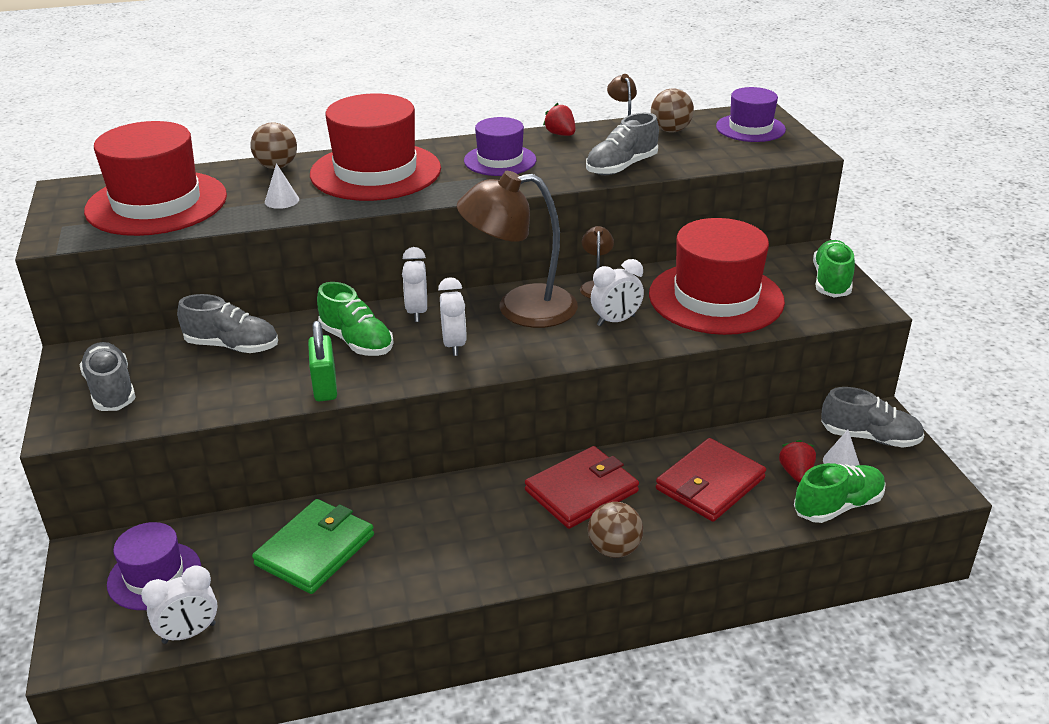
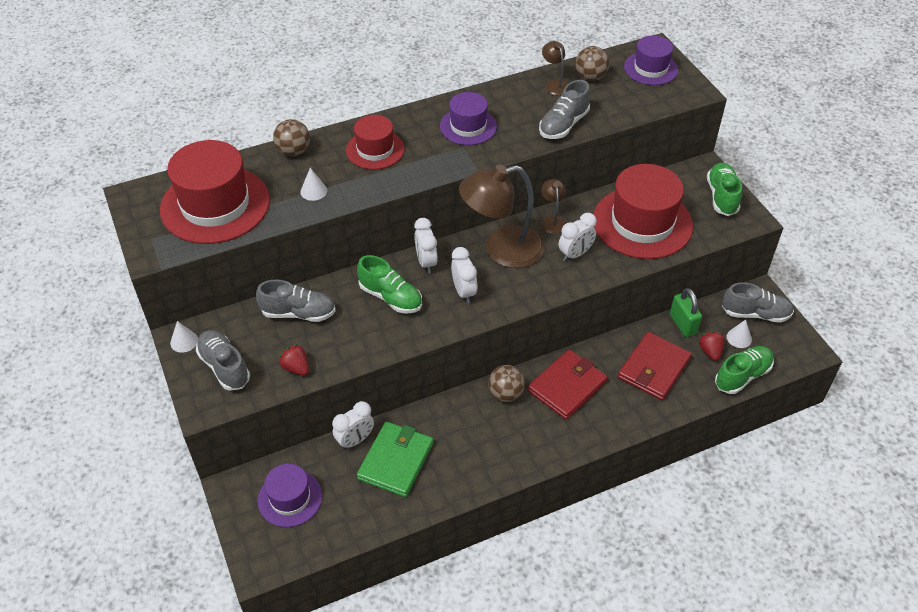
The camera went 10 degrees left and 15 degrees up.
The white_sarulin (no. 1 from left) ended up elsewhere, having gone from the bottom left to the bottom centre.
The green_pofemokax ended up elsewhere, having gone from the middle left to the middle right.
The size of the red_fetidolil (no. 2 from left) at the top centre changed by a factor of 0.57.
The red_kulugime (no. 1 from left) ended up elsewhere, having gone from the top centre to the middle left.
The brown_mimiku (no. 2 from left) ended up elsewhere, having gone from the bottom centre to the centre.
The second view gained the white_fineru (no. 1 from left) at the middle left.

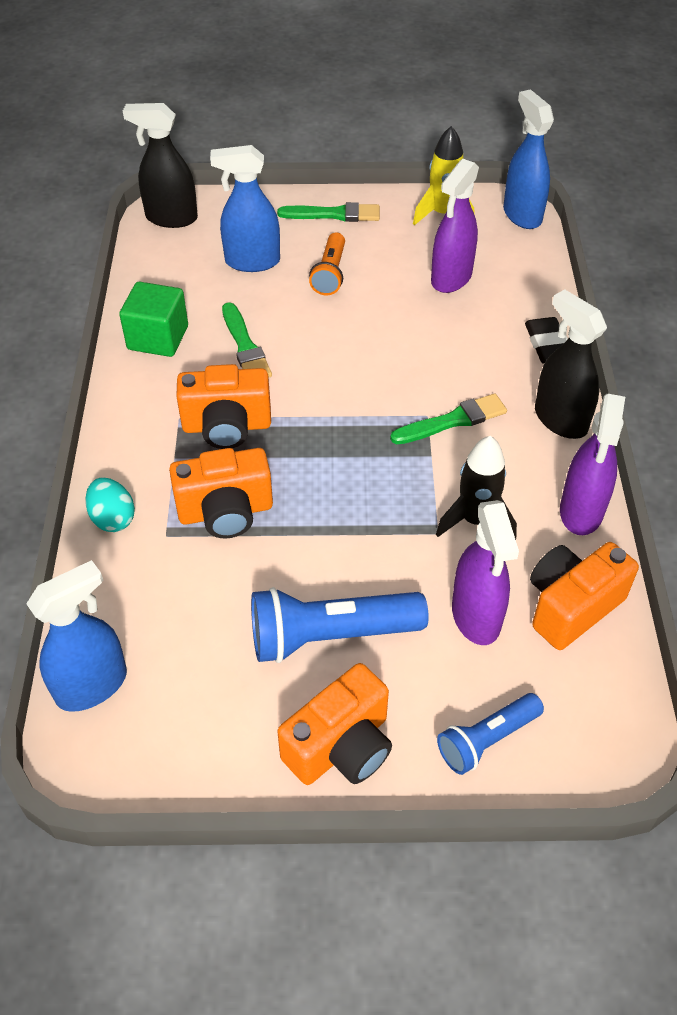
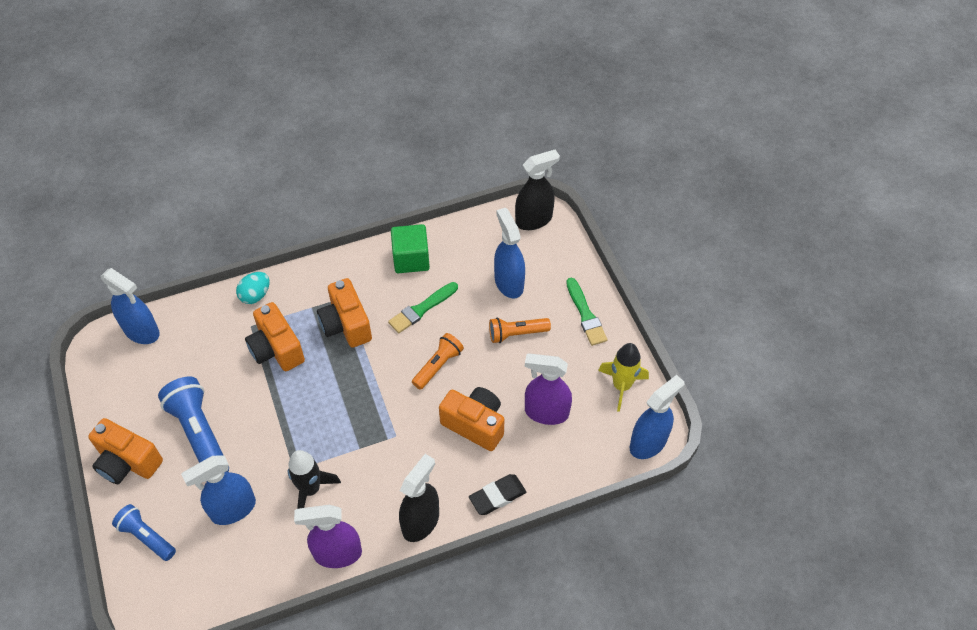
The camera went 70 degrees right and 5 degrees up.
The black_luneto (no. 1 from left in the first image) at the top left ended up facing another way, 75 degrees clockwise from before.
The second view lost the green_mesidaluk (no. 3 from left) at the centre.
What was the purple_luneto (no. 2 from left) at the middle right turned into the blue_luneto (no. 2 from left) at the bottom left.
The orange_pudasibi (no. 4 from left) ended up elsewhere, having gone from the middle right to the centre.
The second view gained the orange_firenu (no. 1 from left) at the centre.

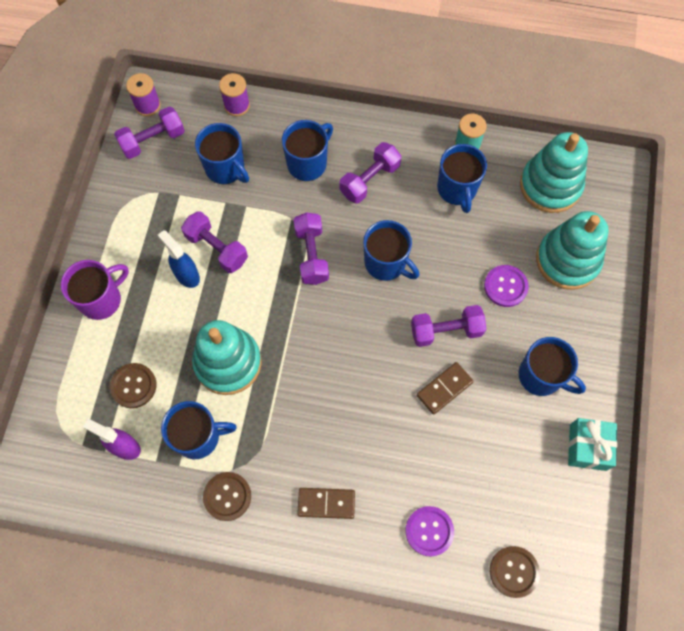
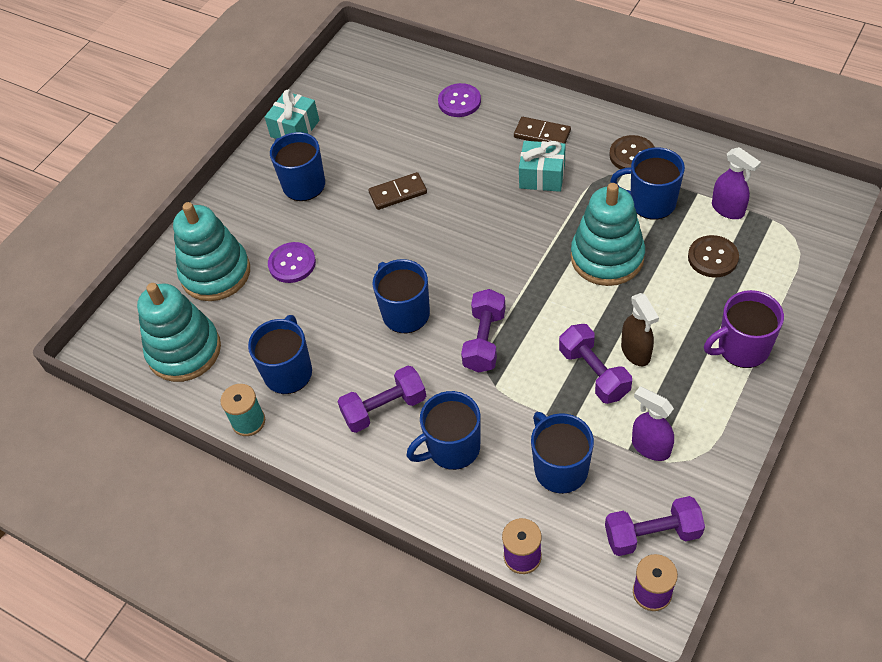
The camera went 155 degrees left and 15 degrees down.
What was the blue_luneto at the middle left turned into the brown_luneto at the middle right.
The second view lost the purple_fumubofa (no. 5 from left) at the centre.
The second view lost the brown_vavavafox (no. 3 from left) at the bottom right.
The second view gained the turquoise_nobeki (no. 2 from left) at the top centre.
The second view gained the purple_luneto (no. 1 from left) at the middle right.

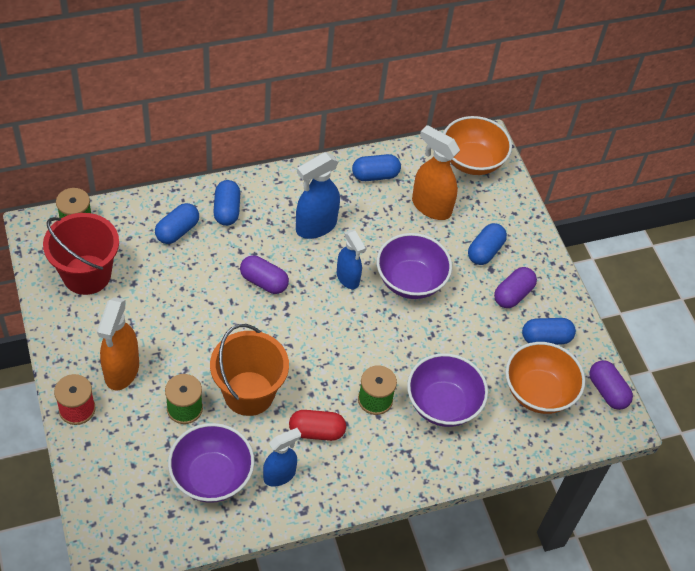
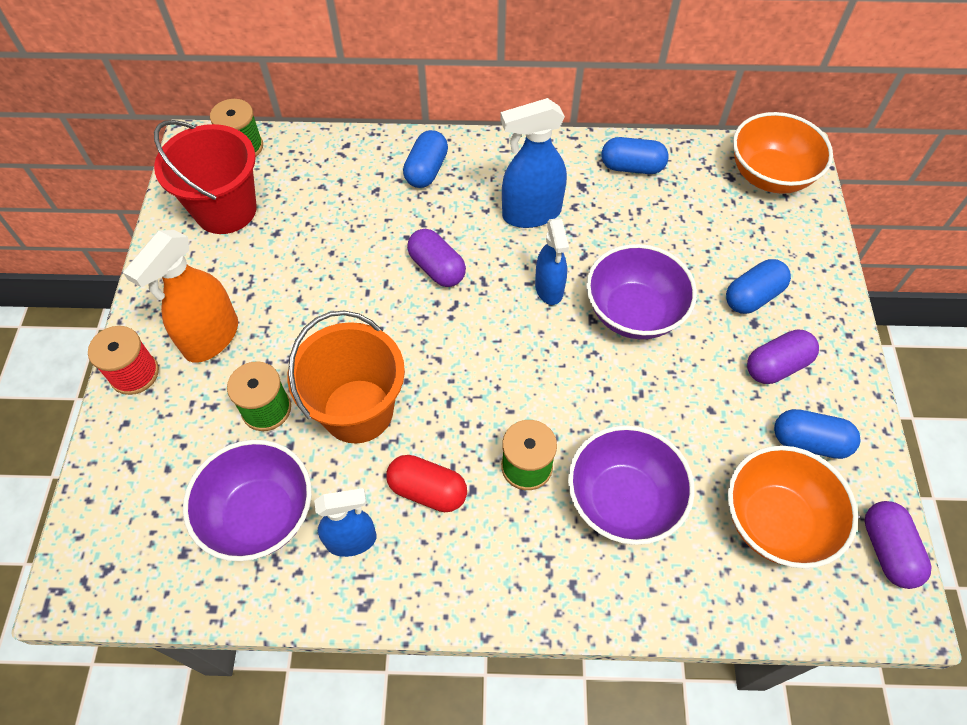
The camera went 25 degrees right and 5 degrees up.
The second view lost the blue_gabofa (no. 1 from left) at the middle left.
The second view lost the orange_luneto (no. 2 from left) at the top centre.

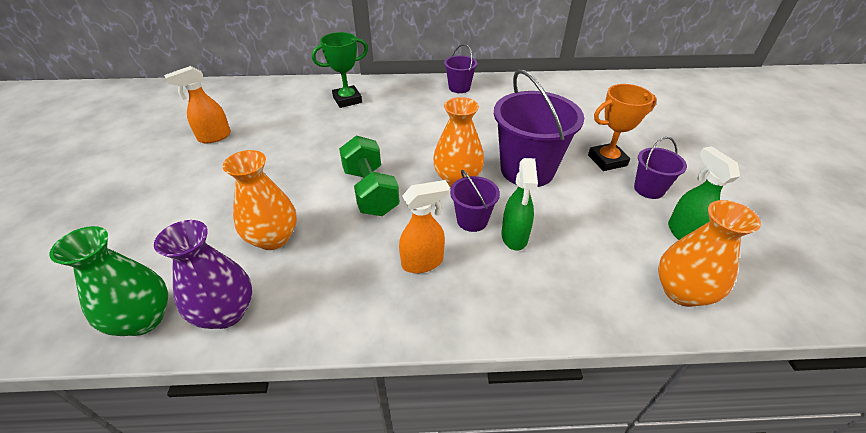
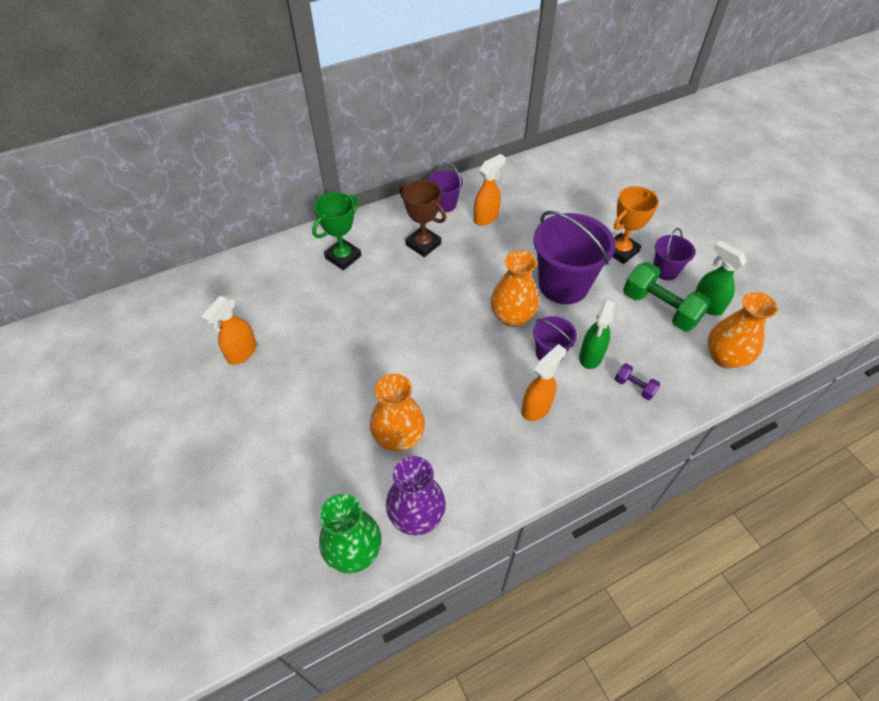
The camera went 25 degrees left and 10 degrees up.
The green_fumubofa ended up elsewhere, having gone from the centre to the middle right.
The green_luneto (no. 1 from left) at the centre ended up facing another way, 45 degrees clockwise from before.
The second view gained the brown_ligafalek at the top centre.
The second view gained the orange_luneto (no. 2 from left) at the top centre.
The second view gained the purple_fumubofa at the middle right.

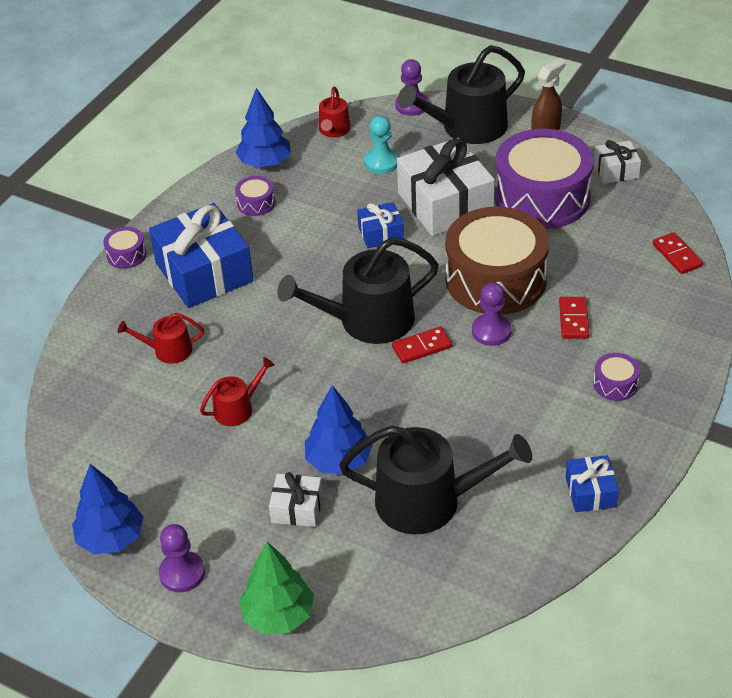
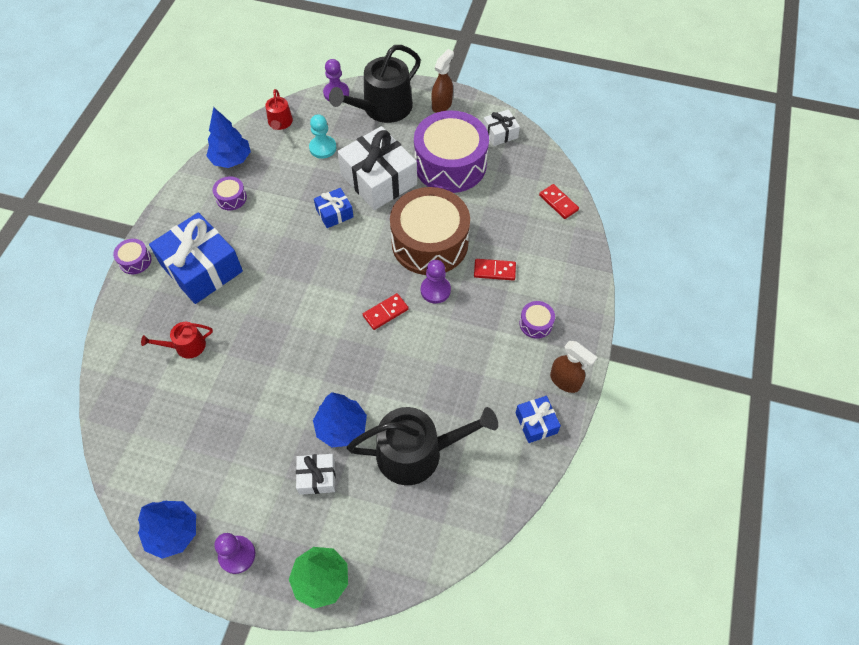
The camera went 15 degrees left and 15 degrees up.
The second view lost the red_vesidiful (no. 2 from left) at the middle left.
The second view lost the black_vesidiful (no. 1 from left) at the centre.
The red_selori (no. 2 from left) at the middle right ended up facing another way, 75 degrees counterclockwise from before.
The second view gained the brown_luneto (no. 2 from left) at the middle right.

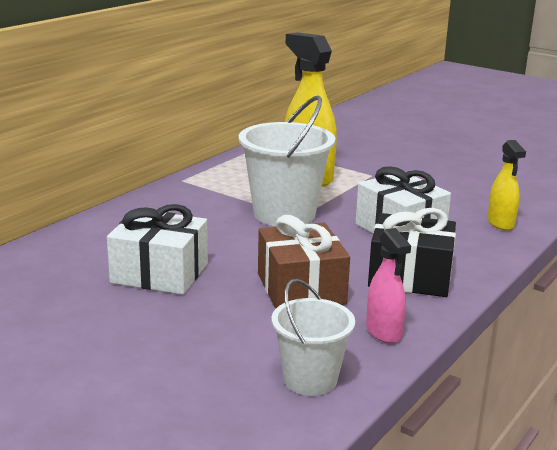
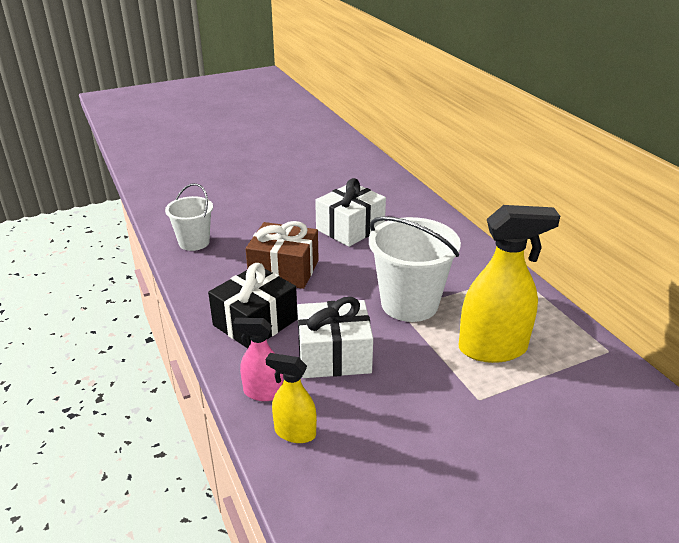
The camera went 120 degrees right and 10 degrees up.
The pink_luneto ended up elsewhere, having gone from the middle right to the centre.

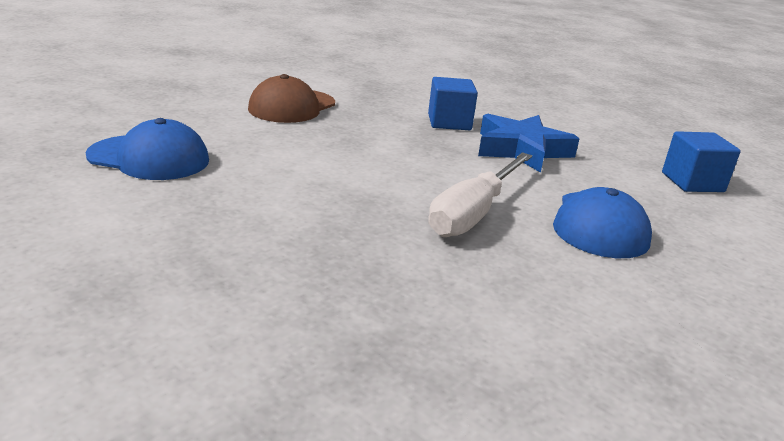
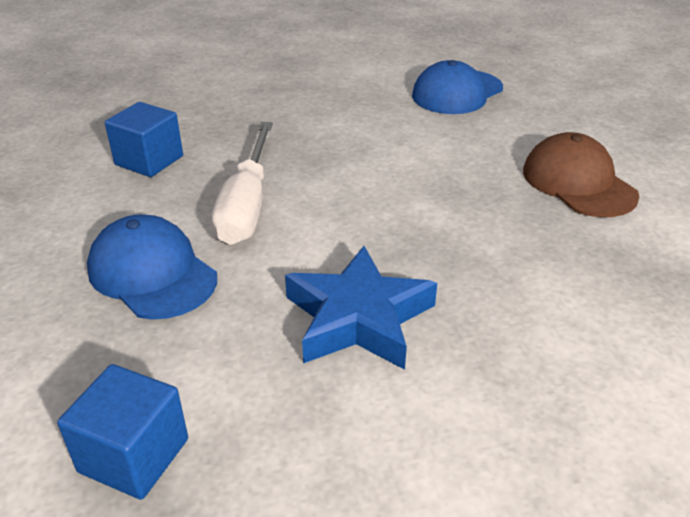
The camera went 125 degrees right and 10 degrees up.
The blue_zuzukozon (no. 1 from left in the first image) ended up elsewhere, having gone from the top centre to the top left.
The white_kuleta at the centre ended up facing another way, 150 degrees counterclockwise from before.

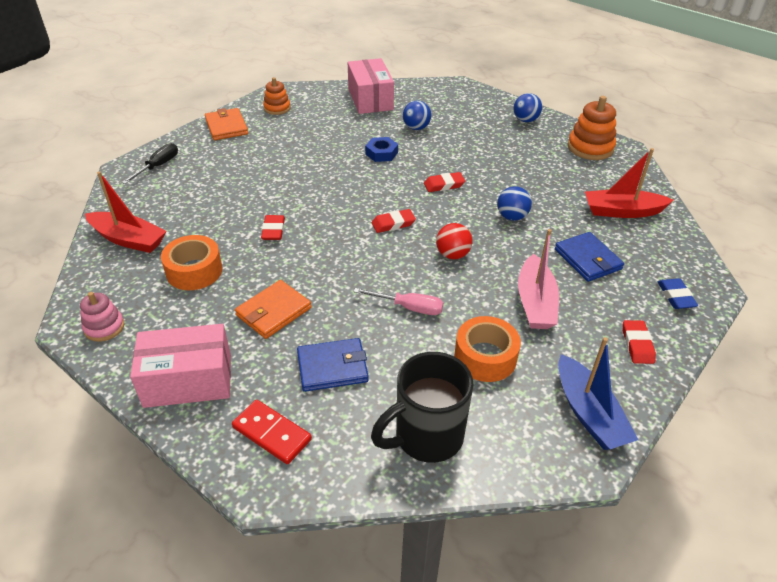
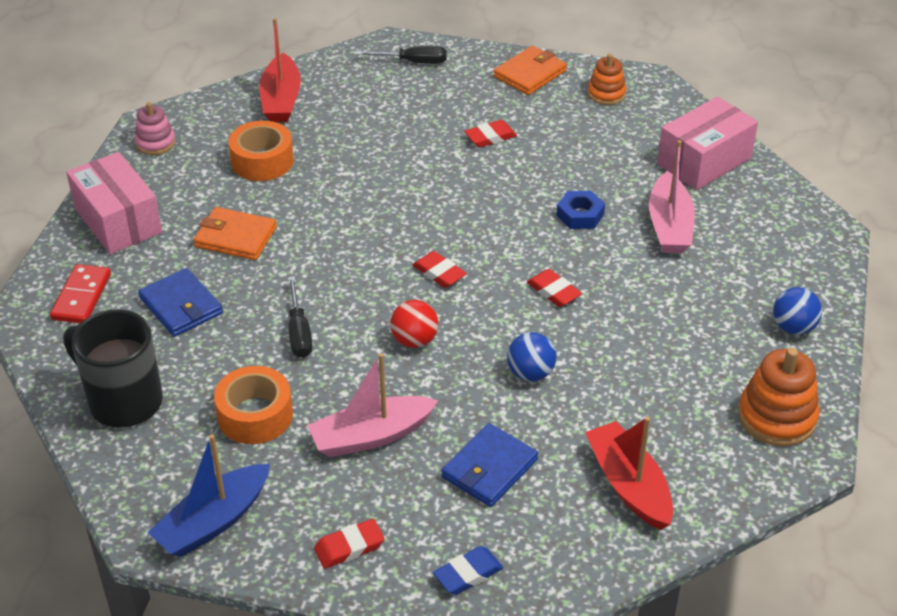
The camera went 65 degrees right and 0 degrees up.
The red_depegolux (no. 1 from left in the first image) ended up elsewhere, having gone from the centre to the top centre.
What was the pink_kuleta at the centre turned into the black_kuleta (no. 1 from left) at the centre.
Where the blue_mimiku (no. 1 from left) stood at the top centre, the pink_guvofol (no. 2 from left) came to stand at the top right.

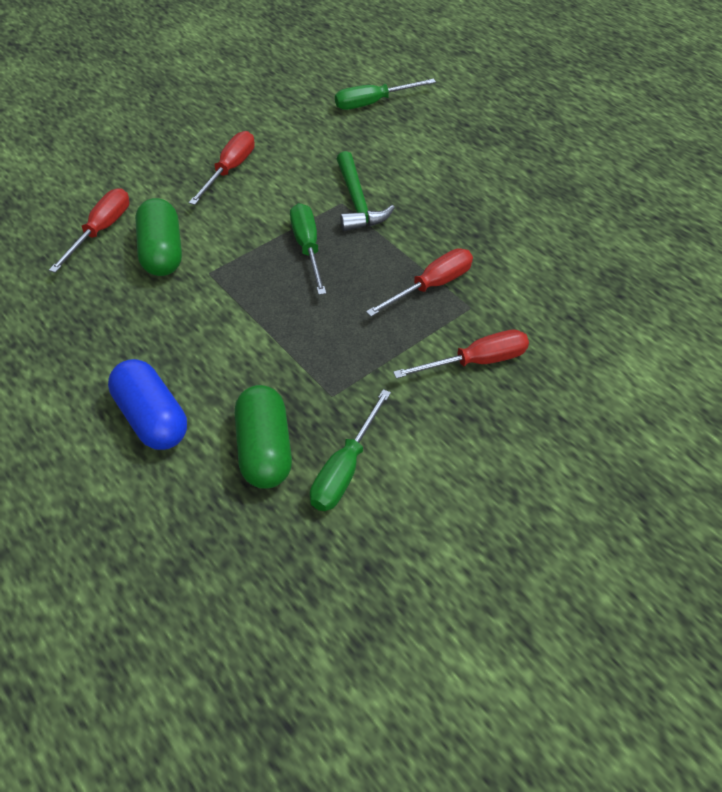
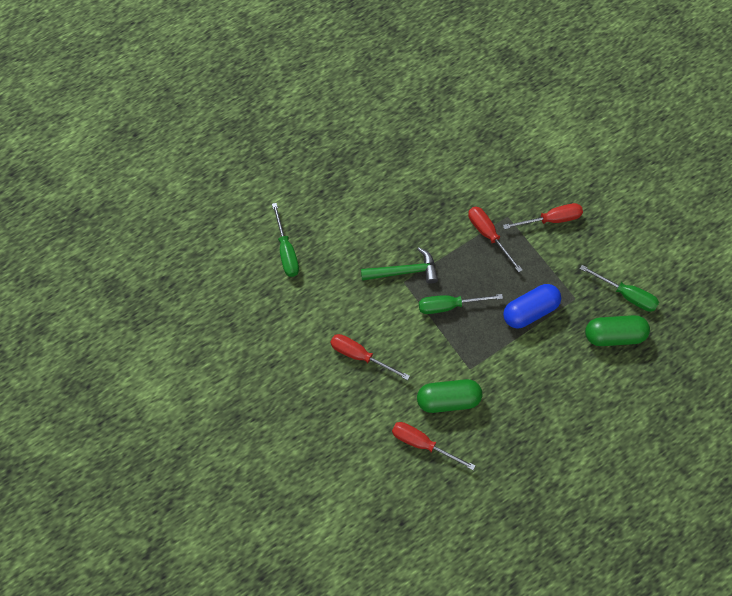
The camera went 85 degrees left and 15 degrees up.
The blue_gabofa ended up elsewhere, having gone from the middle left to the middle right.
The red_kuleta (no. 4 from left) at the centre ended up facing another way, 90 degrees clockwise from before.

